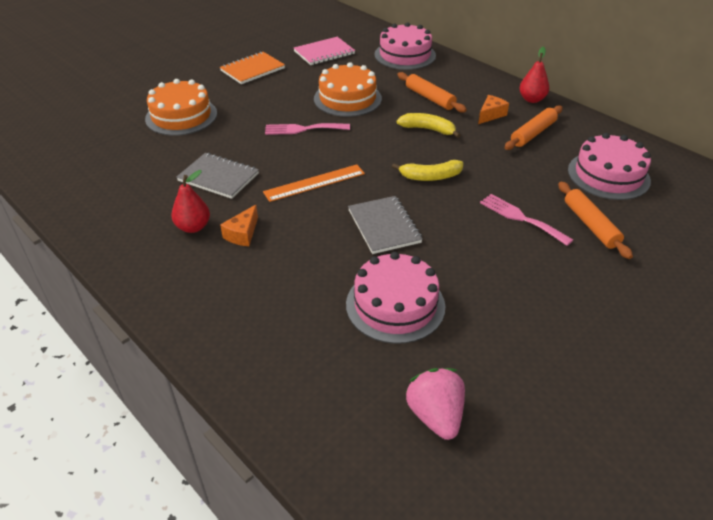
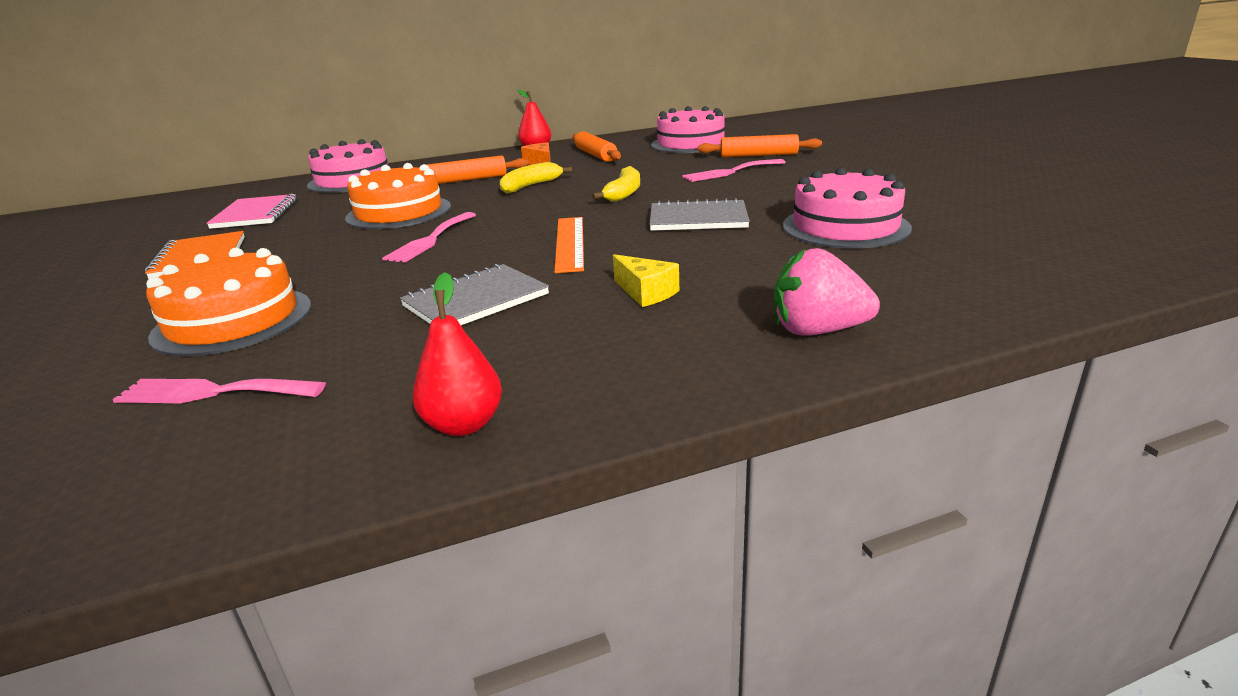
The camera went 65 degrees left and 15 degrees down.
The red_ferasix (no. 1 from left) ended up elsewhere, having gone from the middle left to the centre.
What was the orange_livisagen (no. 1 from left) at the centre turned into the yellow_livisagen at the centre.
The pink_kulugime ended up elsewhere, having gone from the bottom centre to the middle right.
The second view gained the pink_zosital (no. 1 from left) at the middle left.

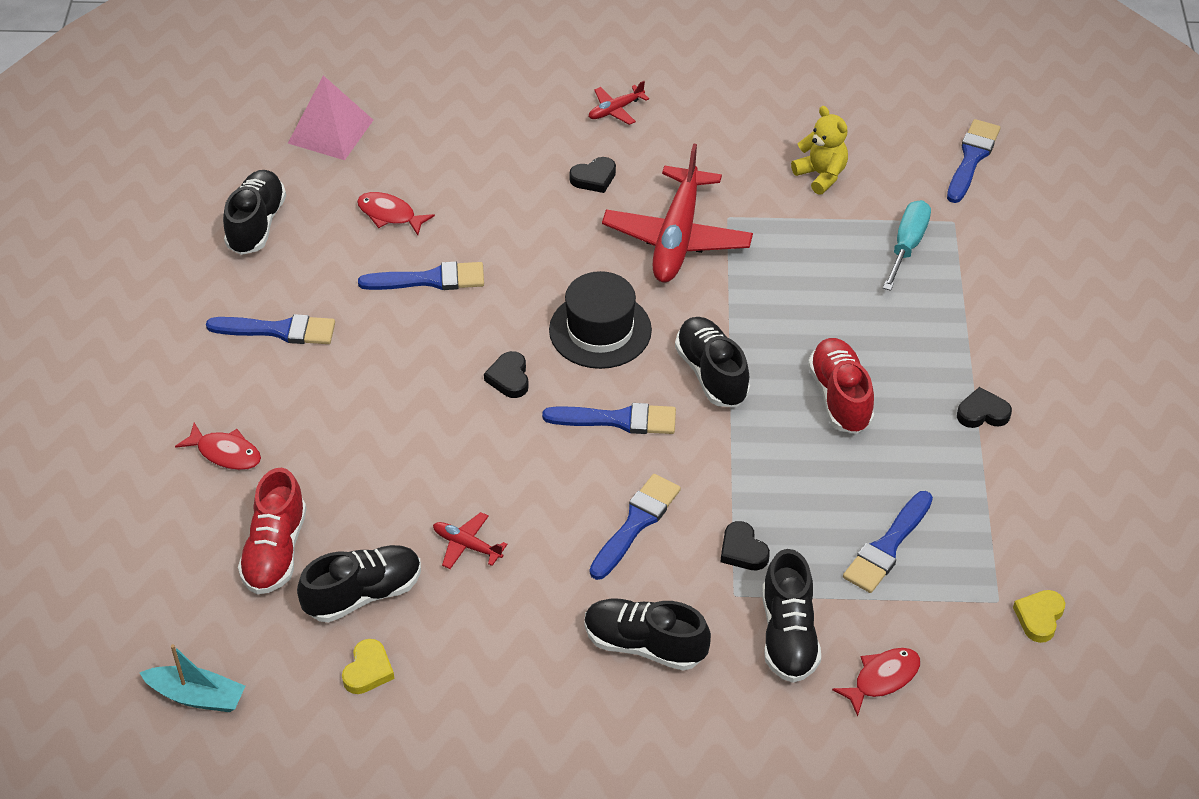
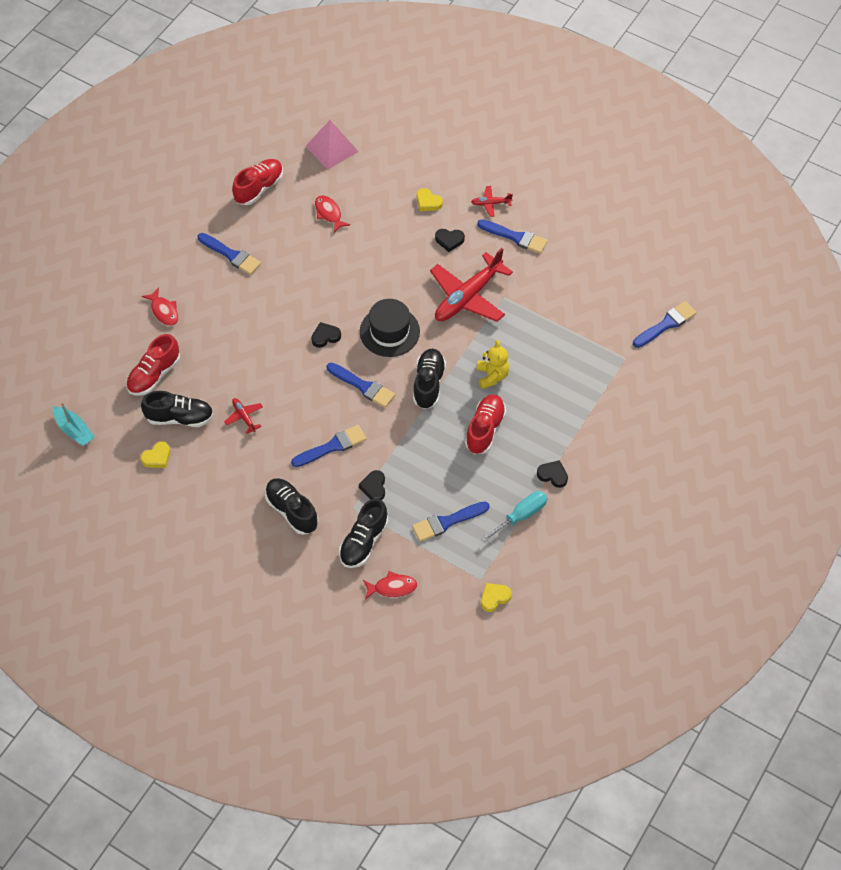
The camera went 30 degrees right and 10 degrees up.
What was the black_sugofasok (no. 1 from left) at the top left turned into the red_sugofasok (no. 2 from left) at the top left.
The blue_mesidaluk (no. 2 from left in the first image) ended up elsewhere, having gone from the centre to the top centre.
The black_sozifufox (no. 1 from left) at the centre ended up facing another way, 45 degrees clockwise from before.
The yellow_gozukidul ended up elsewhere, having gone from the top right to the centre.
The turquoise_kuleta ended up elsewhere, having gone from the top right to the centre.
The second view gained the yellow_sozifufox (no. 2 from left) at the top centre.

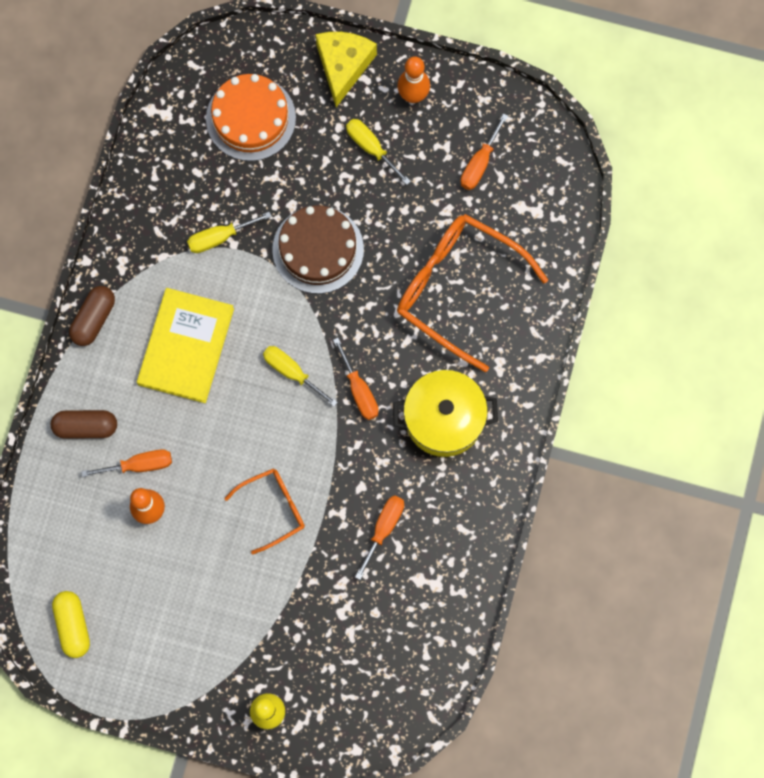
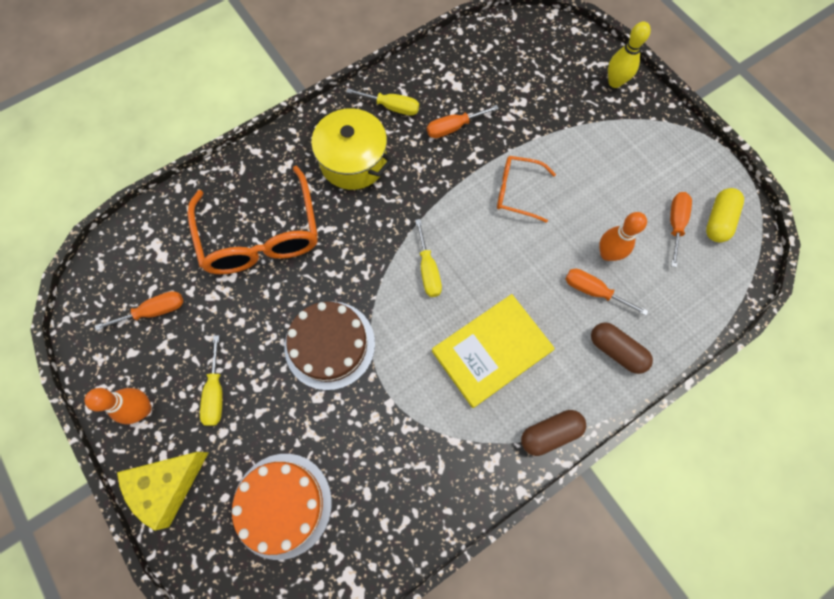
The camera went 140 degrees left and 5 degrees down.
The yellow_kuleta (no. 1 from left in the first image) ended up elsewhere, having gone from the top left to the top centre.
The orange_kuleta (no. 2 from left in the first image) ended up elsewhere, having gone from the centre to the middle right.

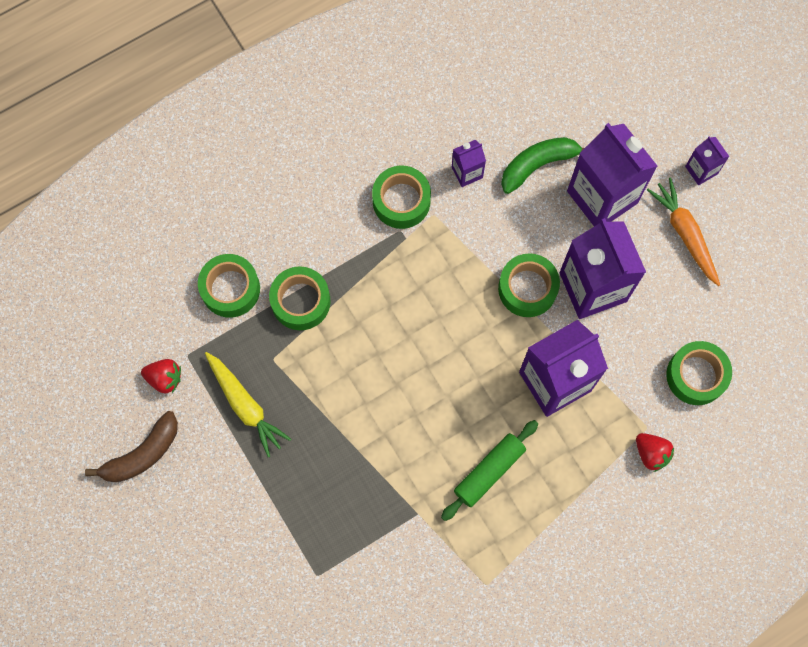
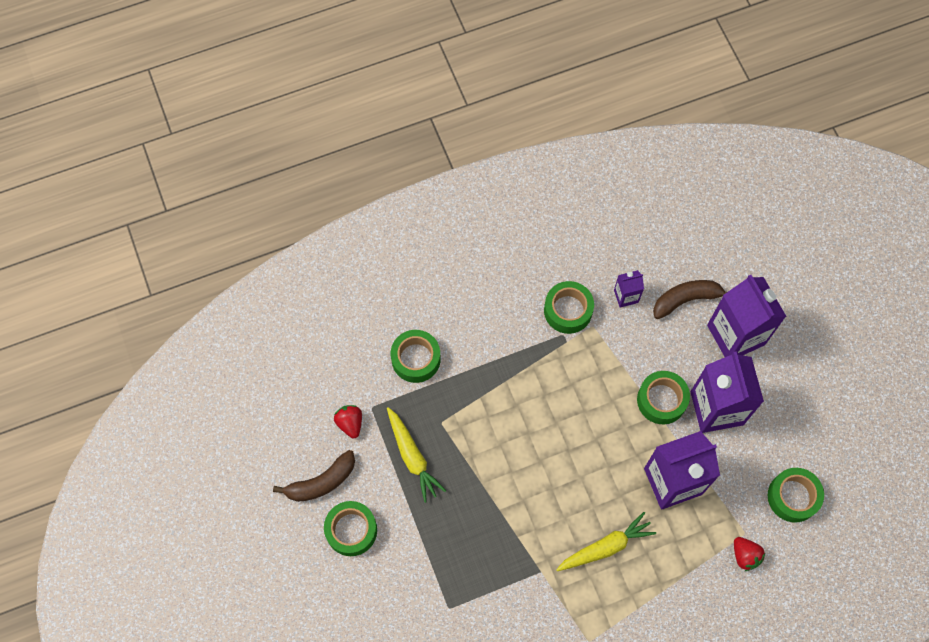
The camera went 10 degrees right and 5 degrees down.
The red_kulugime (no. 1 from left) at the middle left ended up facing another way, 135 degrees counterclockwise from before.
The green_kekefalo (no. 2 from left in the first image) ended up elsewhere, having gone from the centre to the bottom centre.
Where the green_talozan stood at the bottom centre, the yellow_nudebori (no. 2 from left) came to stand at the bottom centre.
What was the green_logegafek at the top right turned into the brown_logegafek (no. 2 from left) at the middle right.
The second view lost the orange_nudebori at the middle right.
The second view lost the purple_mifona (no. 5 from left) at the top right.

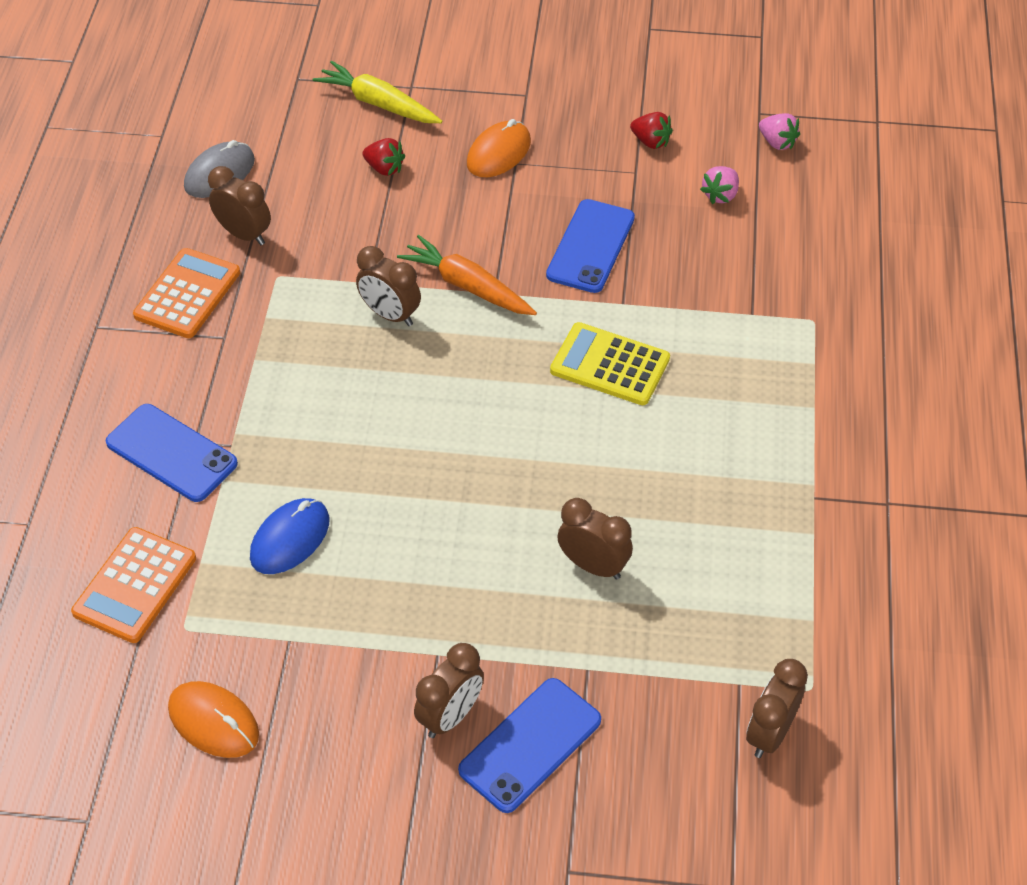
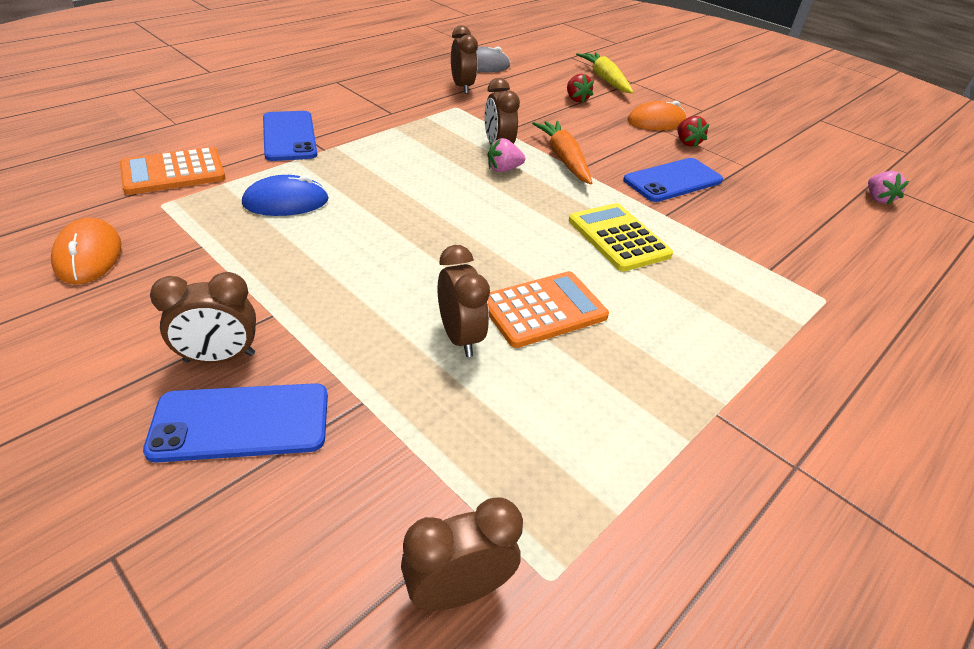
The camera went 35 degrees right and 10 degrees down.
The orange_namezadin (no. 2 from left) ended up elsewhere, having gone from the top left to the centre.
The red_kulugime (no. 2 from left) ended up elsewhere, having gone from the top centre to the top right.
The pink_kulugime (no. 1 from left) ended up elsewhere, having gone from the top right to the top centre.

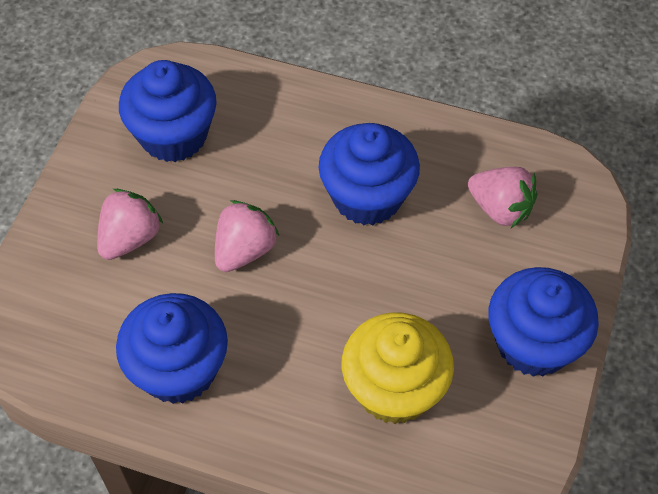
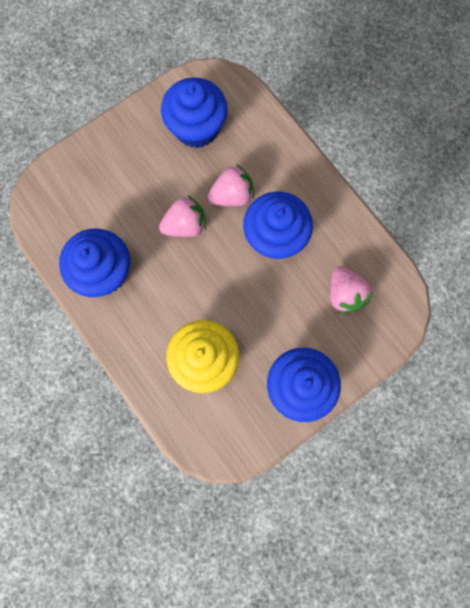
The camera went 35 degrees right and 20 degrees up.
The pink_kulugime (no. 1 from left in the first image) ended up elsewhere, having gone from the middle left to the top centre.

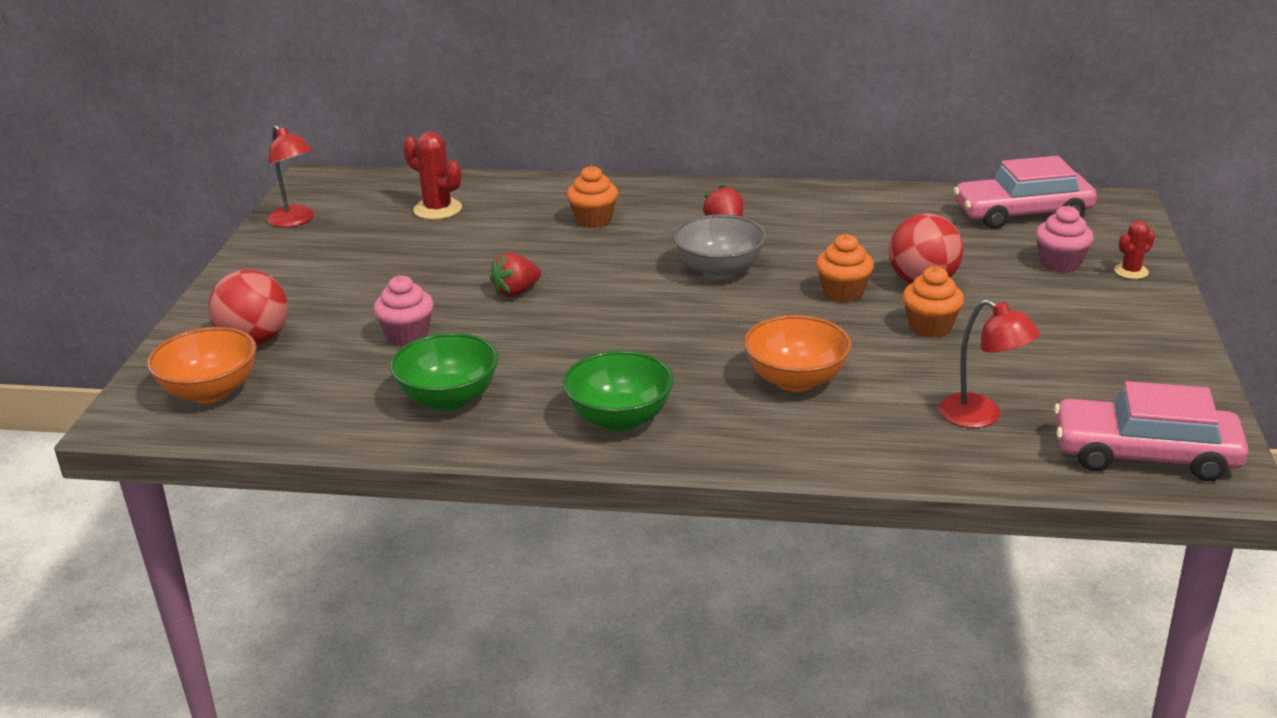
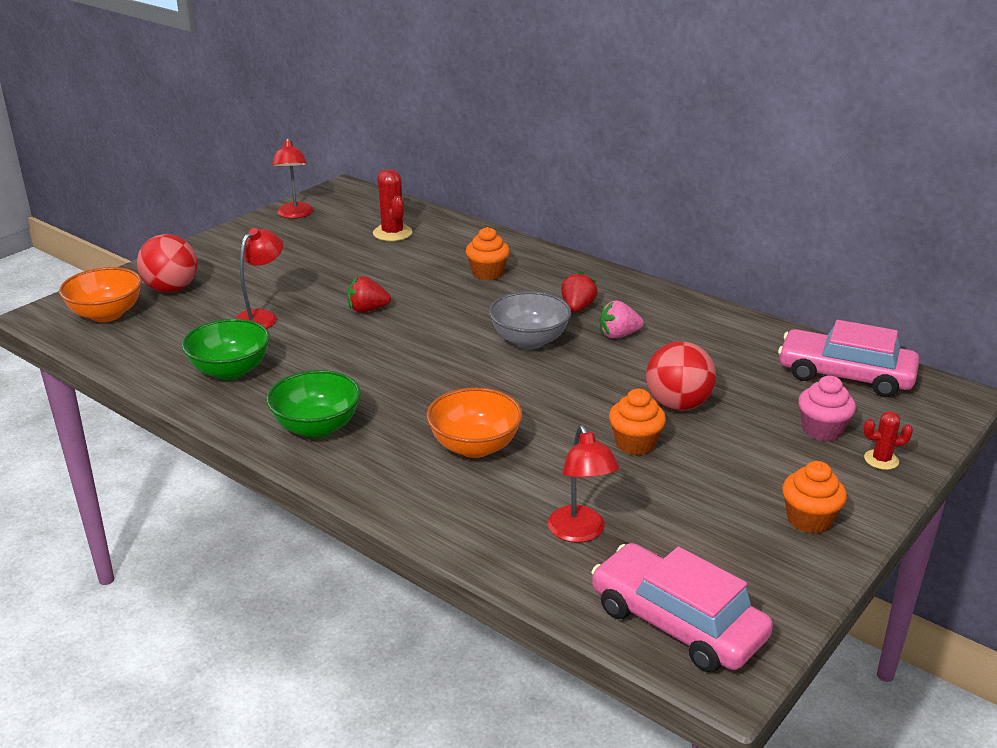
The camera went 30 degrees right and 0 degrees up.
Where the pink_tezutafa (no. 1 from left) stood at the middle left, the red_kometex (no. 1 from left) came to stand at the middle left.
The orange_tezutafa (no. 2 from left in the first image) ended up elsewhere, having gone from the centre to the middle right.
The second view gained the pink_kulugime at the centre.

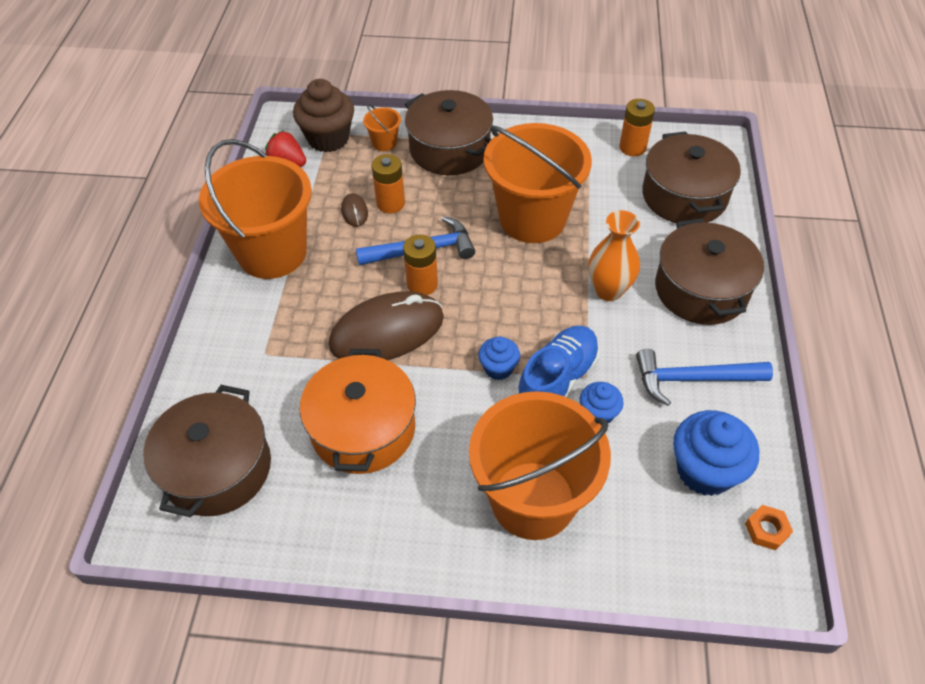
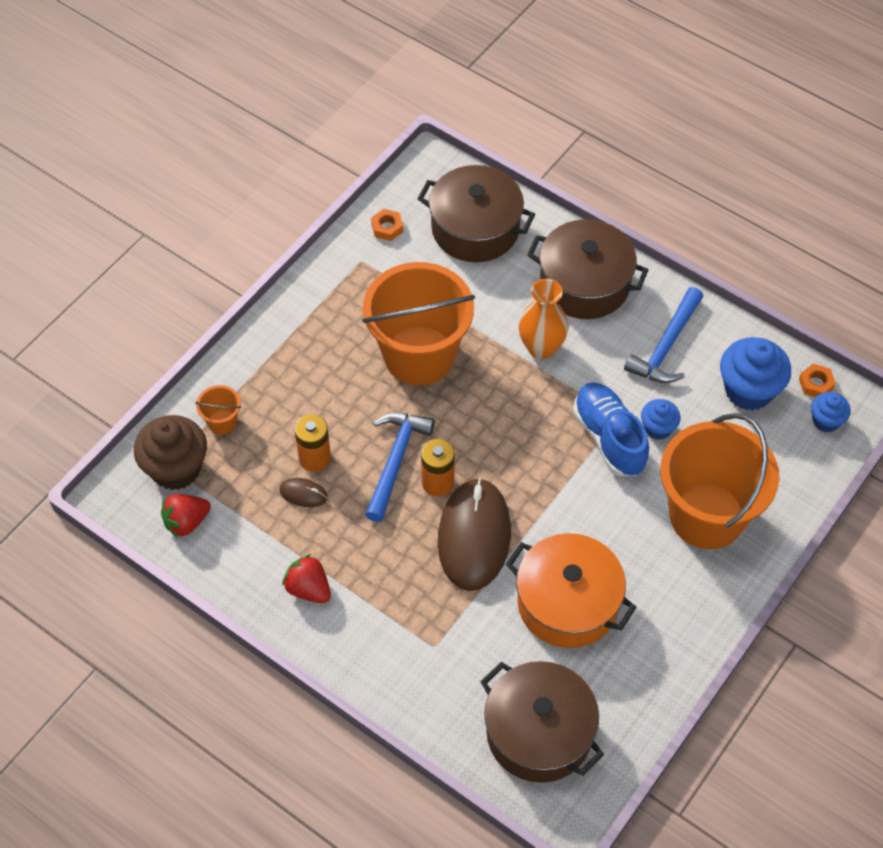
The camera went 60 degrees left and 5 degrees up.
Where the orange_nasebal (no. 1 from left) stood at the top left, the red_kulugime (no. 2 from left) came to stand at the bottom centre.
The second view lost the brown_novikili (no. 2 from left) at the top centre.
The blue_tezutafa (no. 1 from left in the first image) ended up elsewhere, having gone from the centre to the middle right.
Where the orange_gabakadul (no. 3 from left) stood at the top right, the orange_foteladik (no. 1 from left) came to stand at the top centre.

